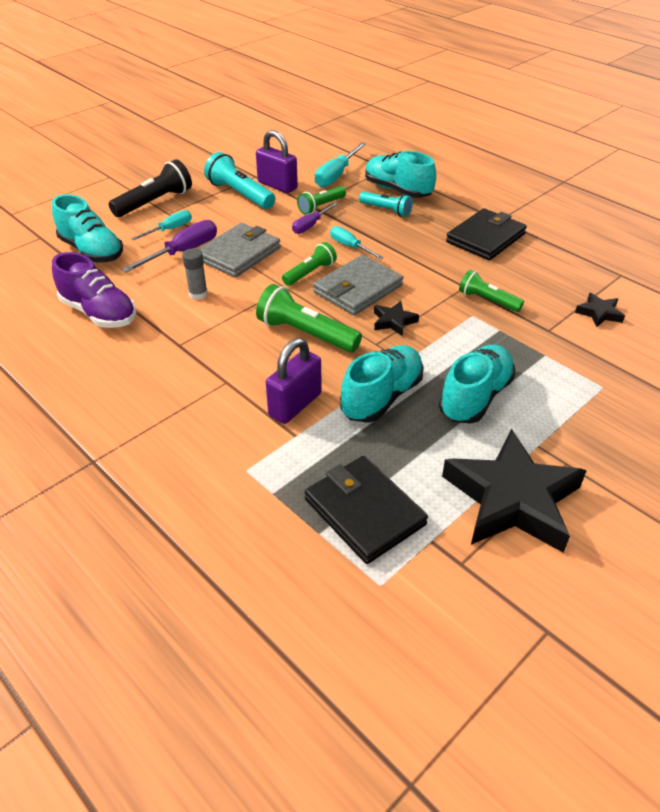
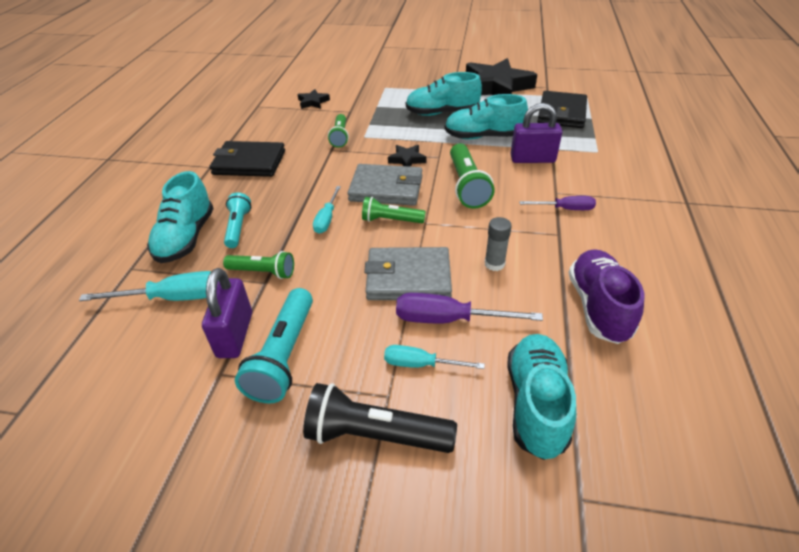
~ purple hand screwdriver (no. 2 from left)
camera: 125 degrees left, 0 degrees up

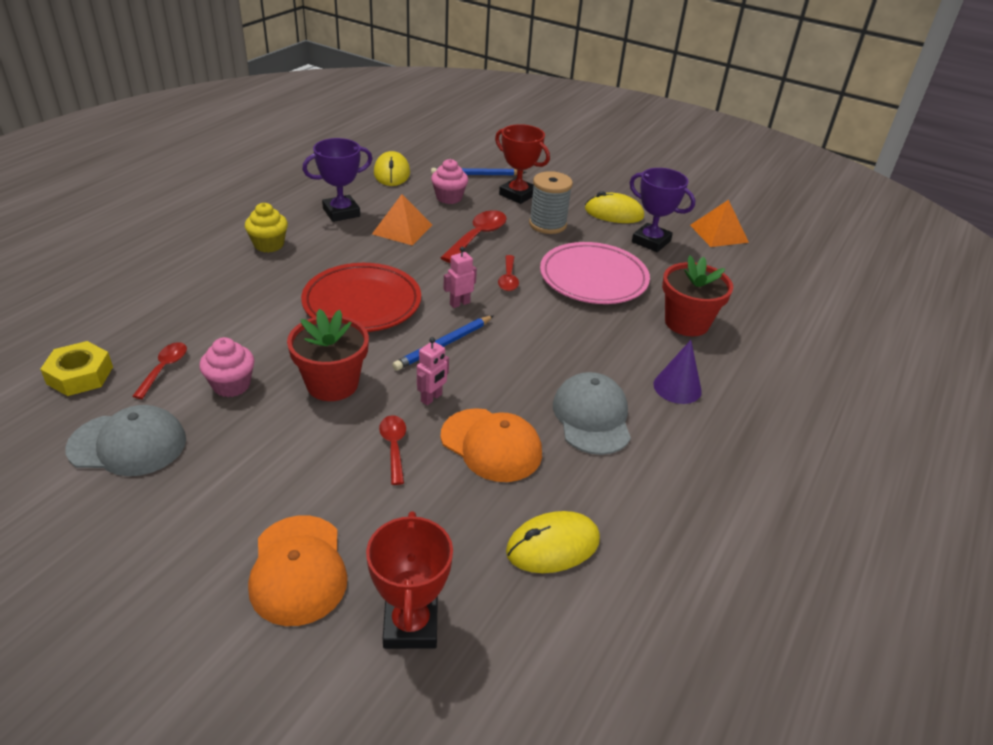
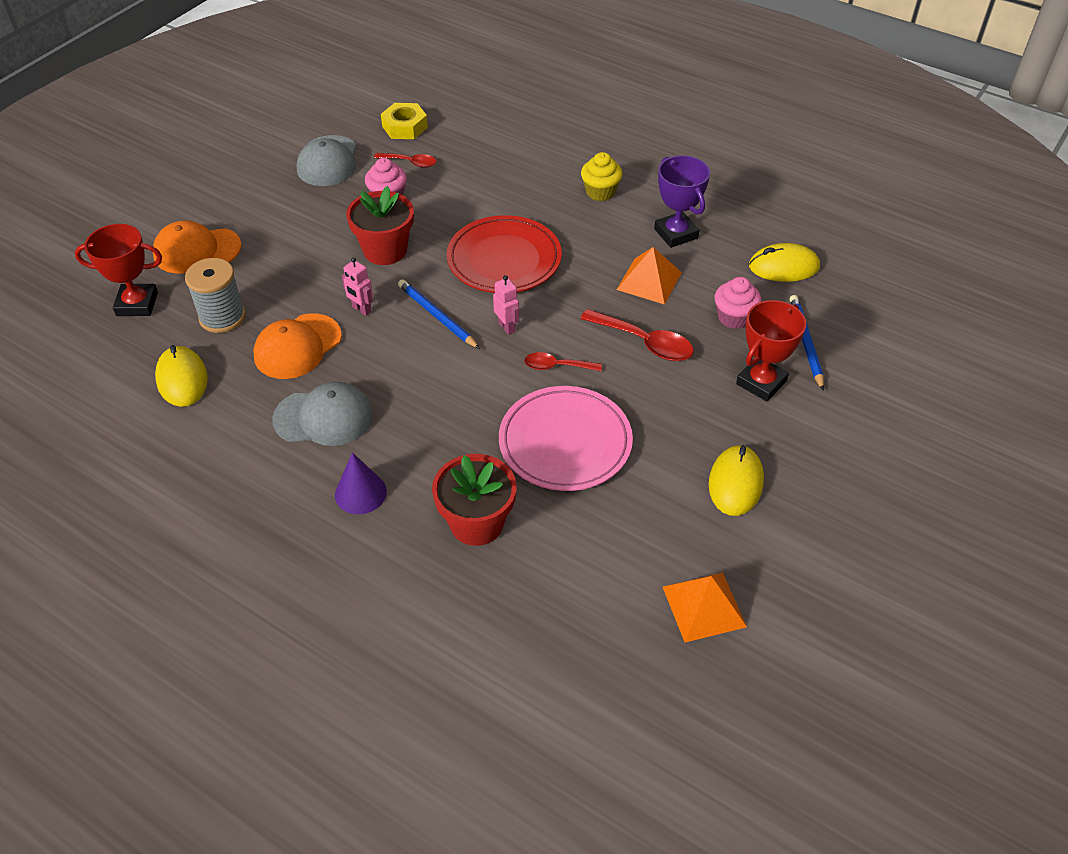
- crimson teaspoon (no. 2 from left)
- purple trophy (no. 2 from left)
~ gray bobbin
camera: 95 degrees right, 10 degrees up

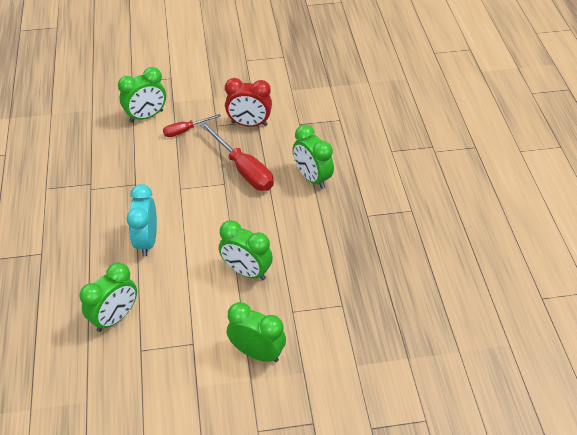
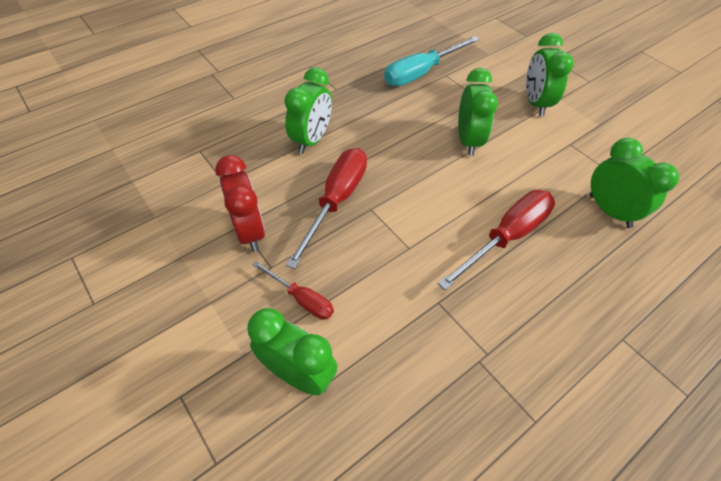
+ turquoise hand screwdriver
~ turquoise clock to crimson hand screwdriver (no. 3 from left)
~ leaf-green clock (no. 1 from left in the first image) 45 degrees clockwise
camera: 120 degrees left, 5 degrees up

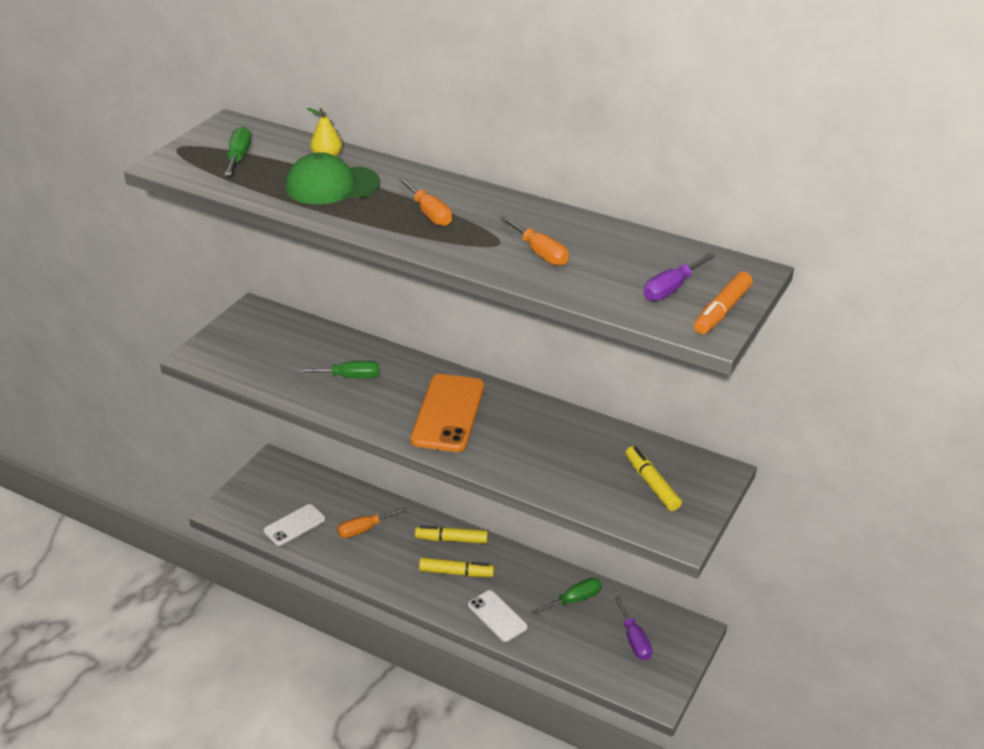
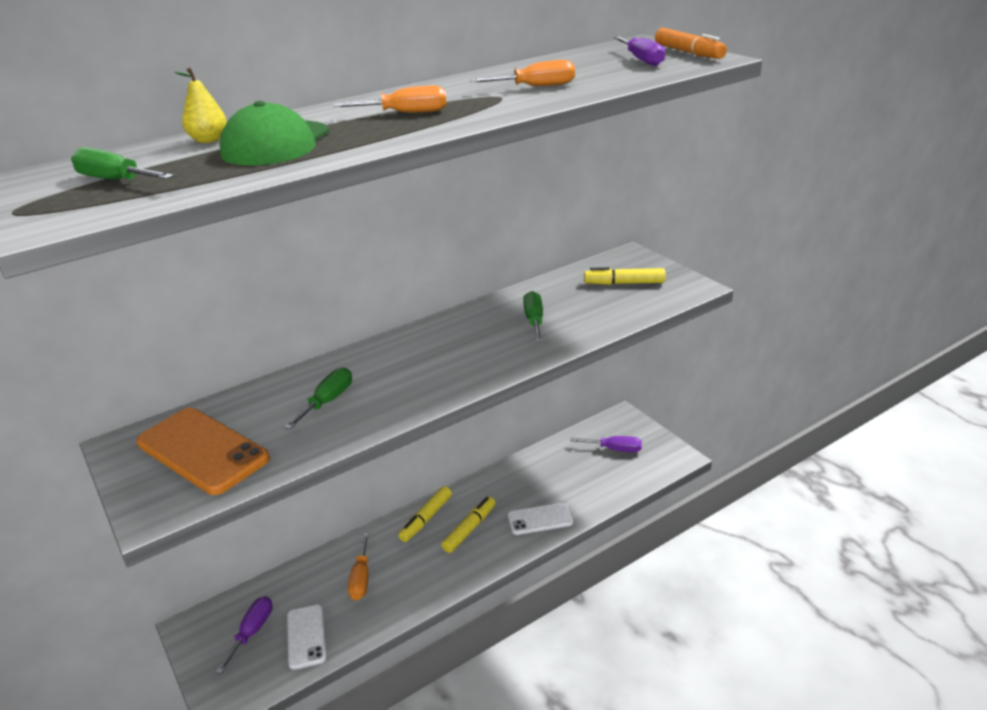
+ purple hand screwdriver (no. 1 from left)
~ bright orange phone
~ leaf-green hand screwdriver (no. 3 from left)
camera: 60 degrees left, 5 degrees down

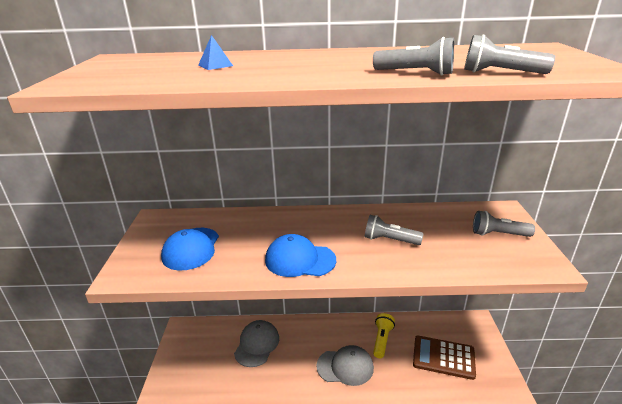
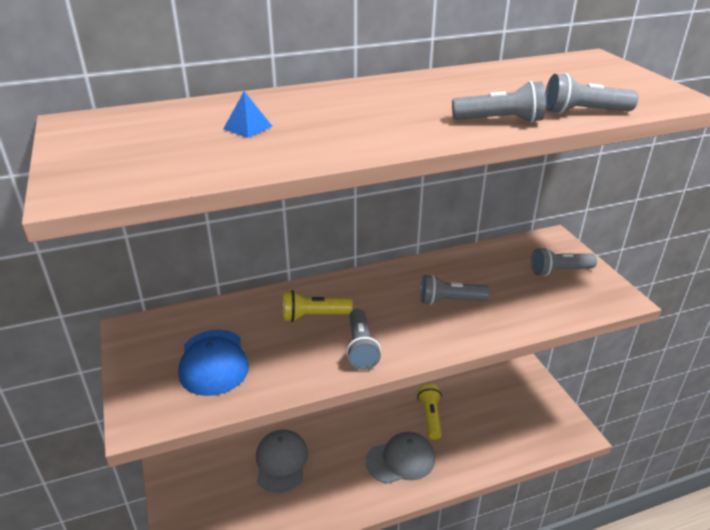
- russet calculator
+ bright yellow pocket torch (no. 1 from left)
~ blue baseball cap (no. 2 from left) to gray pocket torch (no. 1 from left)
camera: 20 degrees left, 5 degrees up

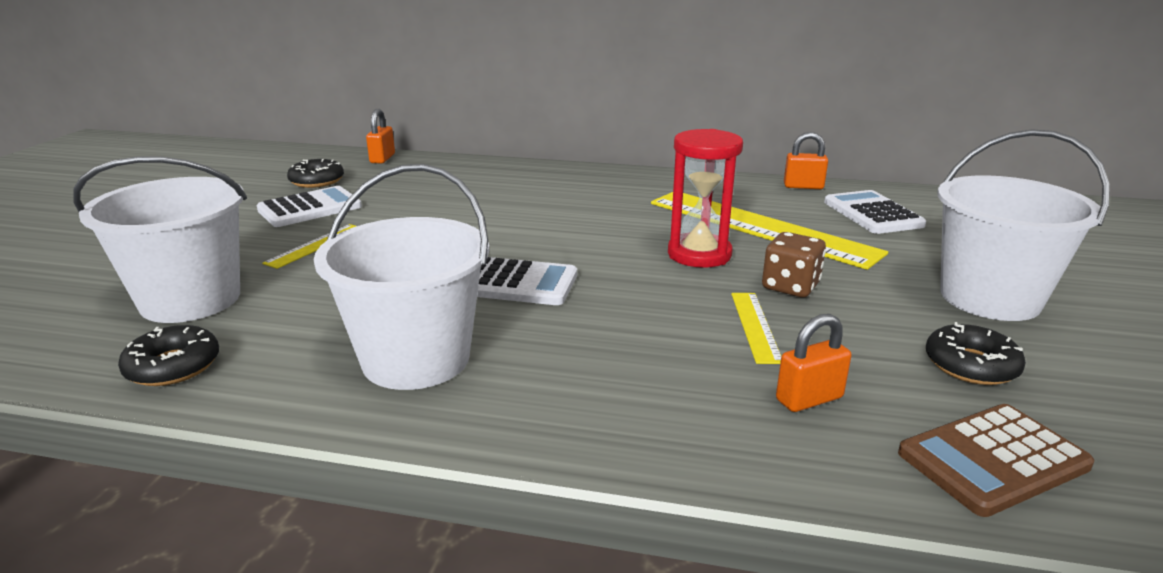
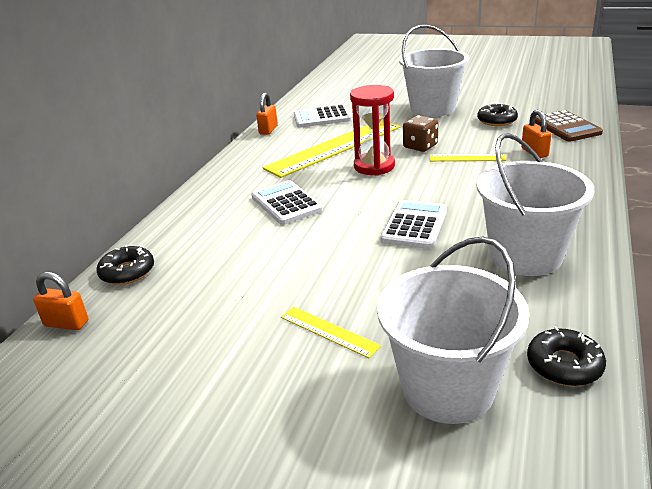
~ snow-white calculator (no. 1 from left)
~ ebony glazed donut (no. 2 from left in the first image) to ebony glazed donut (no. 1 from left)
camera: 80 degrees left, 5 degrees up

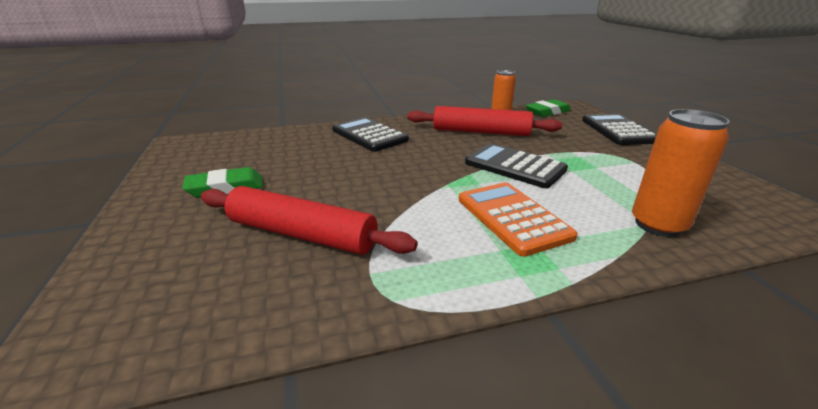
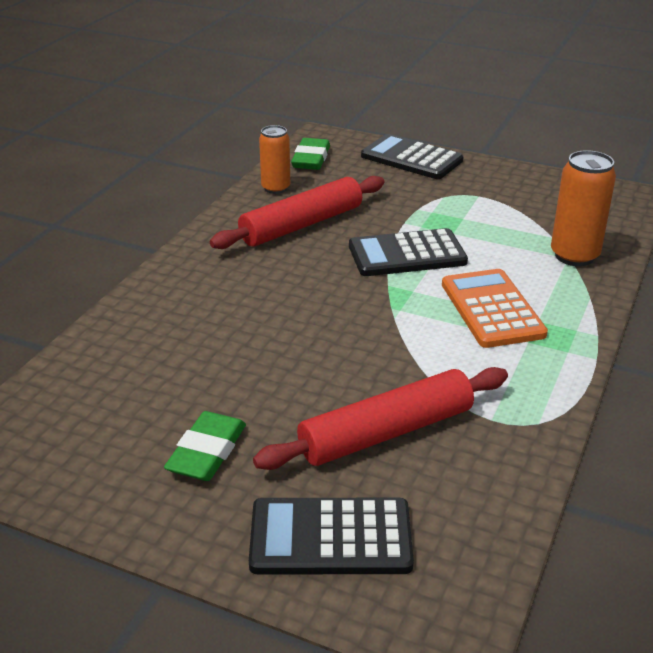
~ ebony calculator (no. 1 from left)
~ bright orange calculator 60 degrees clockwise
camera: 50 degrees left, 5 degrees up

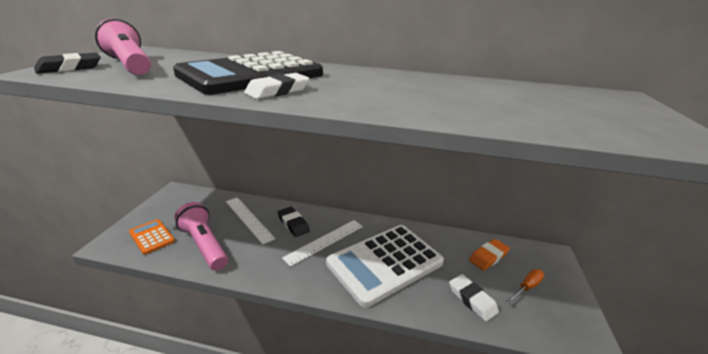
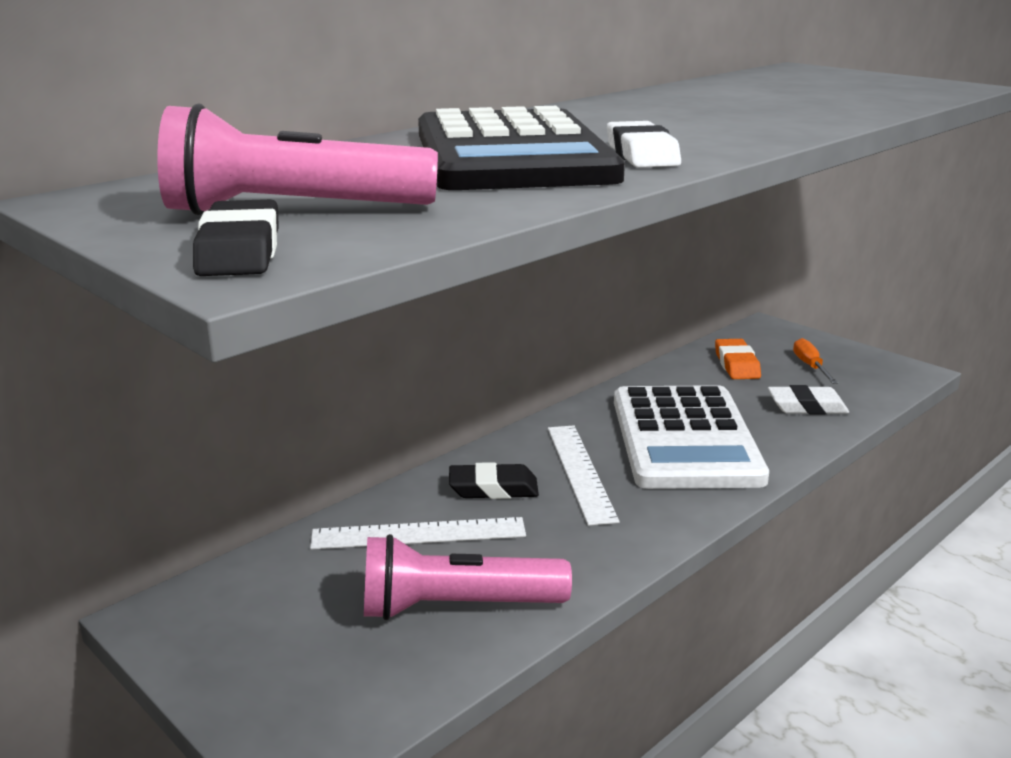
- bright orange calculator
camera: 55 degrees left, 5 degrees down

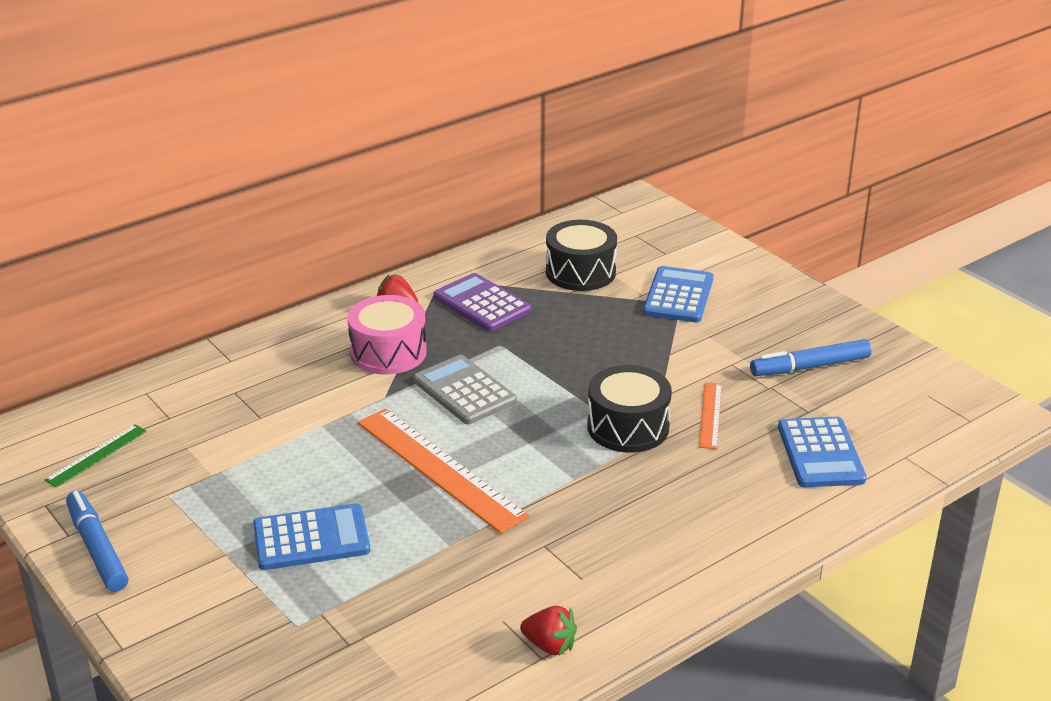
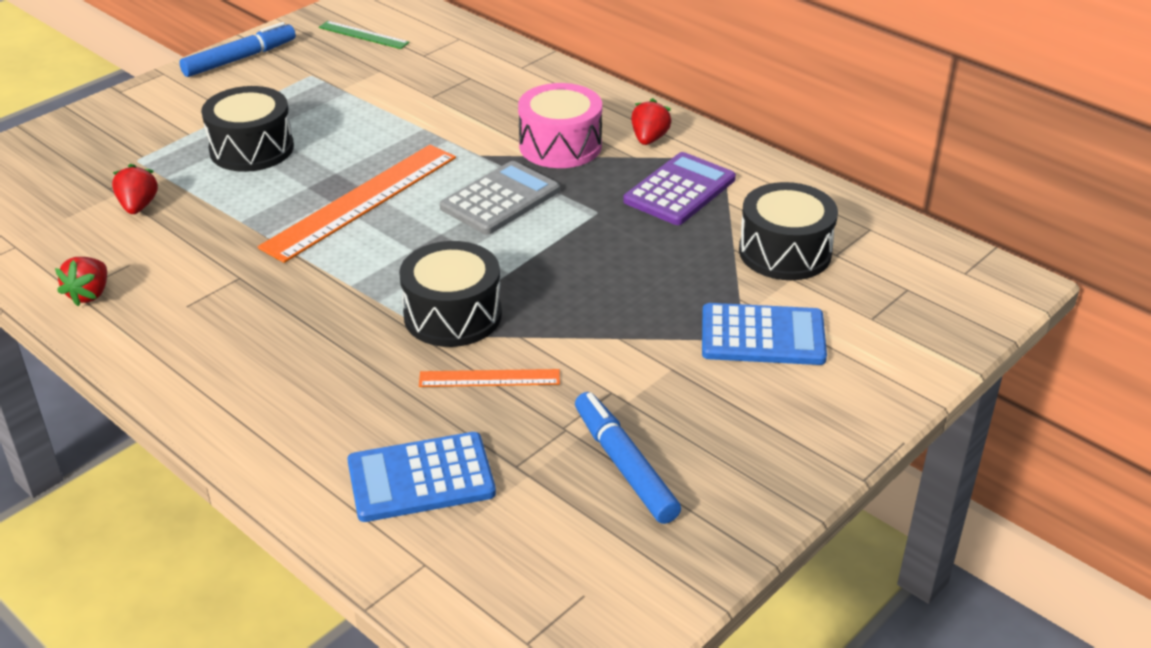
+ crimson strawberry (no. 2 from left)
~ blue calculator (no. 1 from left) to ebony drum (no. 1 from left)
camera: 80 degrees right, 5 degrees up

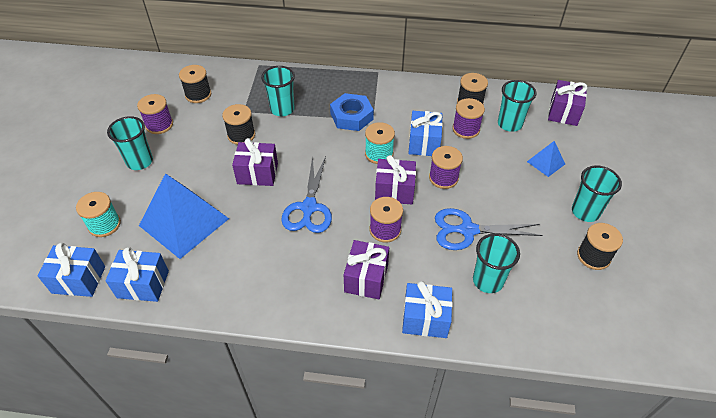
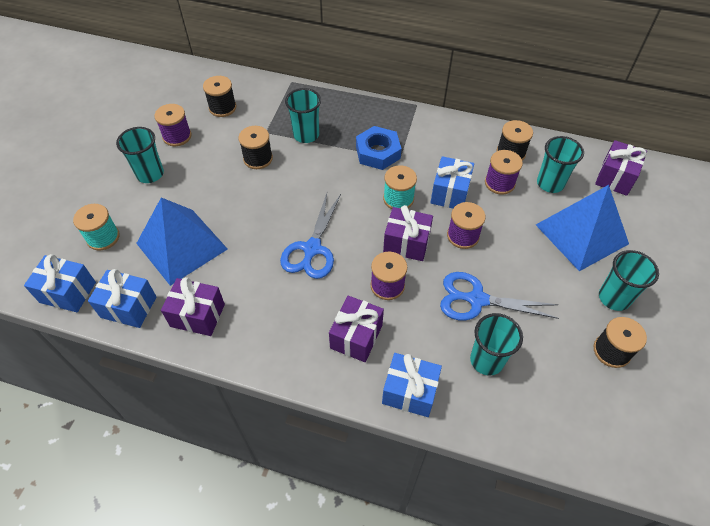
~ purple gift (no. 1 from left)
~ blue pyramid shape (no. 2 from left) x2.14
camera: 10 degrees right, 5 degrees up

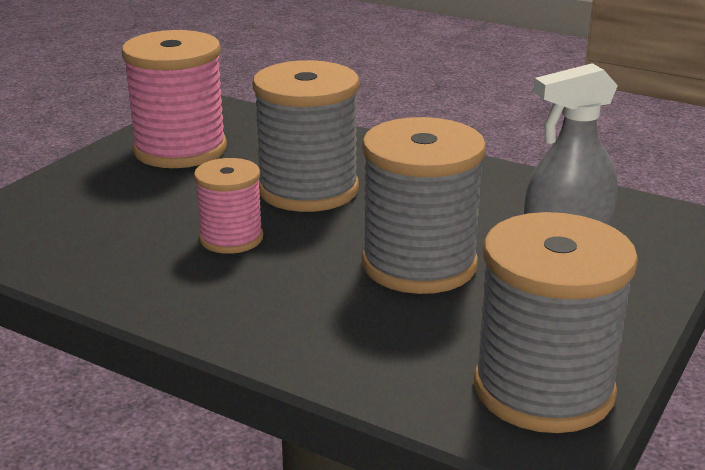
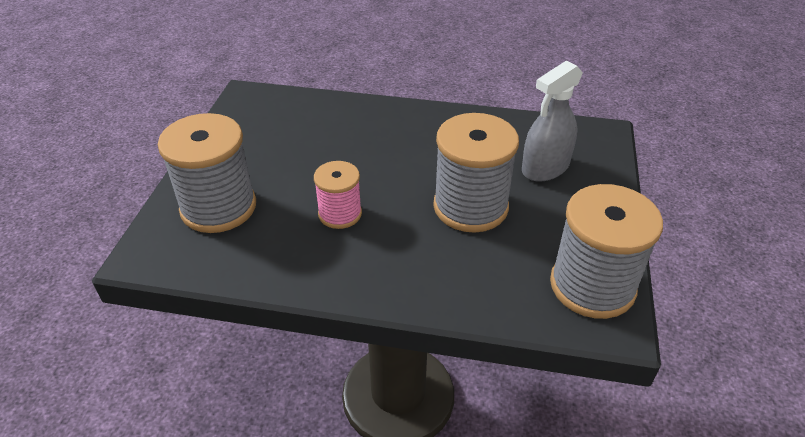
- pink bobbin (no. 1 from left)
~ gray bobbin (no. 1 from left)
camera: 20 degrees left, 15 degrees up

